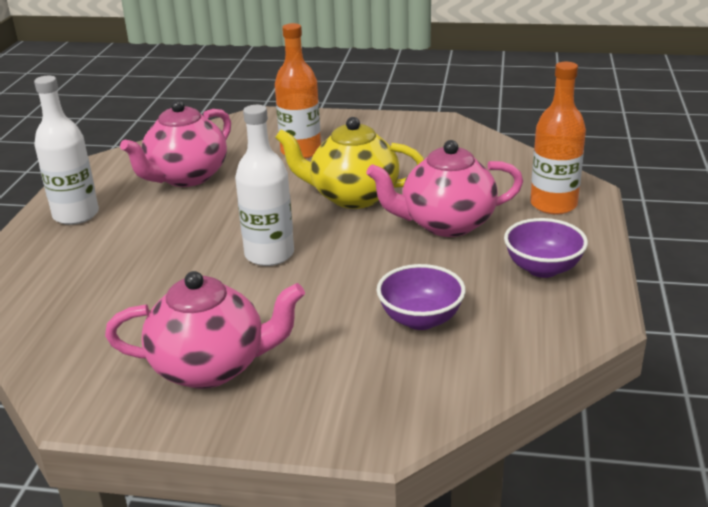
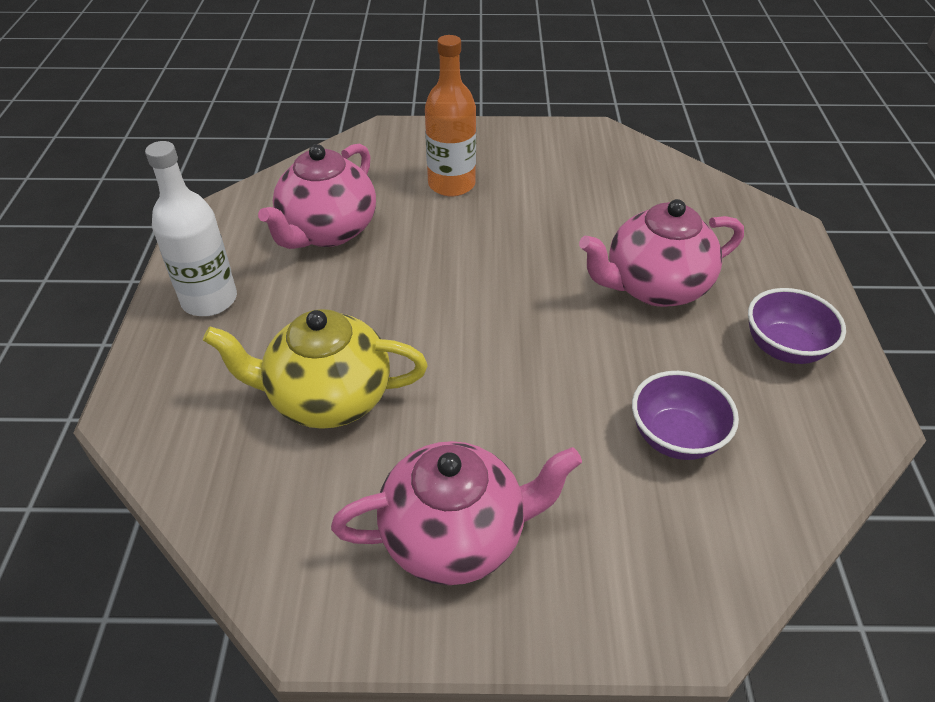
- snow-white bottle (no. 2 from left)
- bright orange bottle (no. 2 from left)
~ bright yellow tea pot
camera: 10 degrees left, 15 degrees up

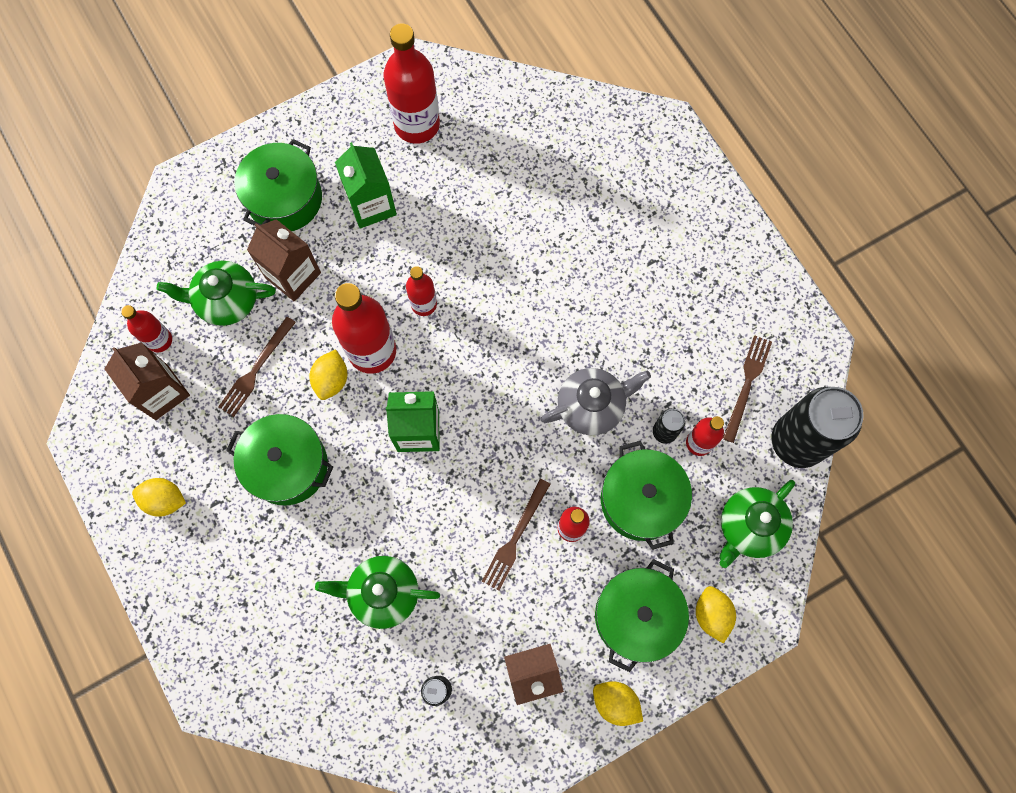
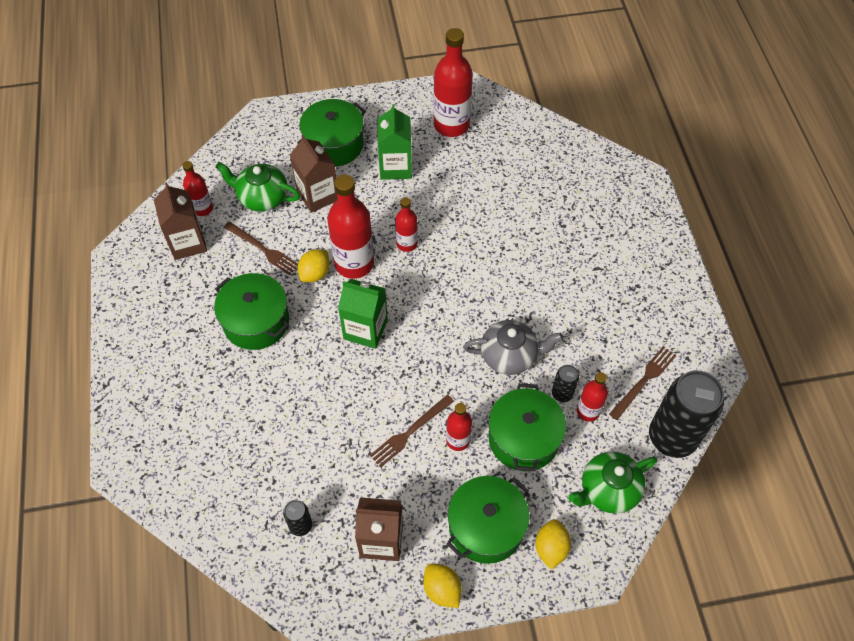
- bright yellow citrus fruit (no. 1 from left)
- leaf-green tea pot (no. 2 from left)
~ russet fork (no. 1 from left) 105 degrees counterclockwise
camera: 20 degrees right, 15 degrees down

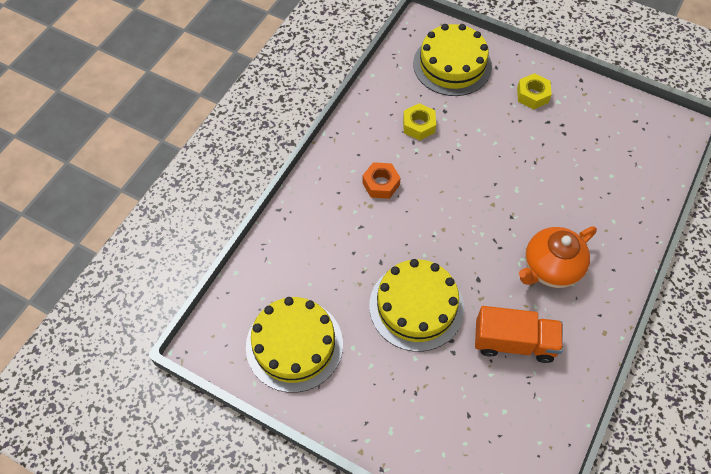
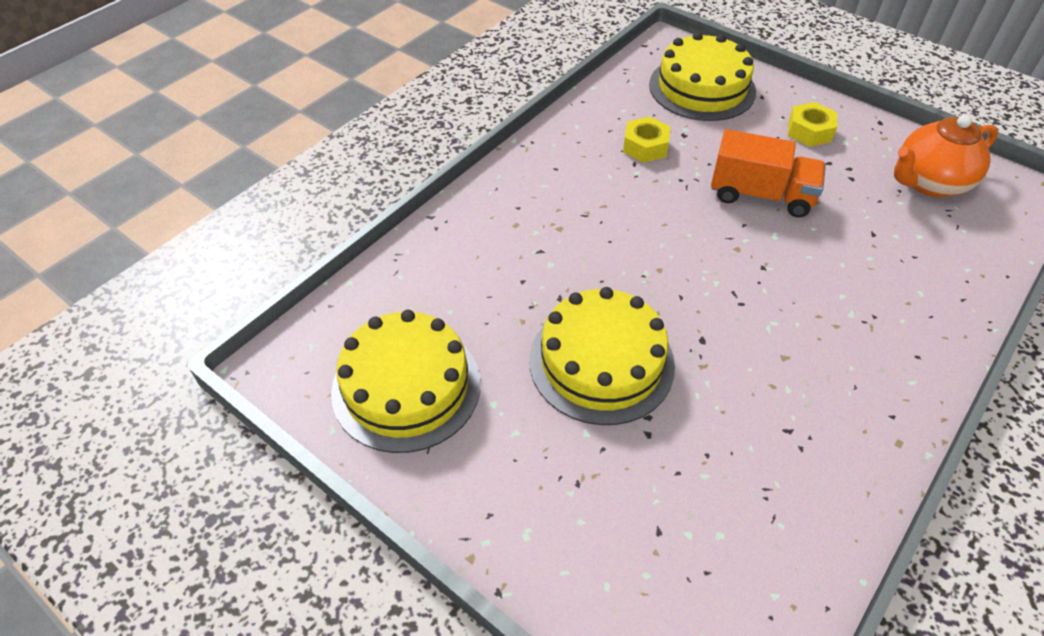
- bright orange hexagon nut
~ bright orange toy truck
~ bright orange tea pot
camera: 10 degrees right, 10 degrees down

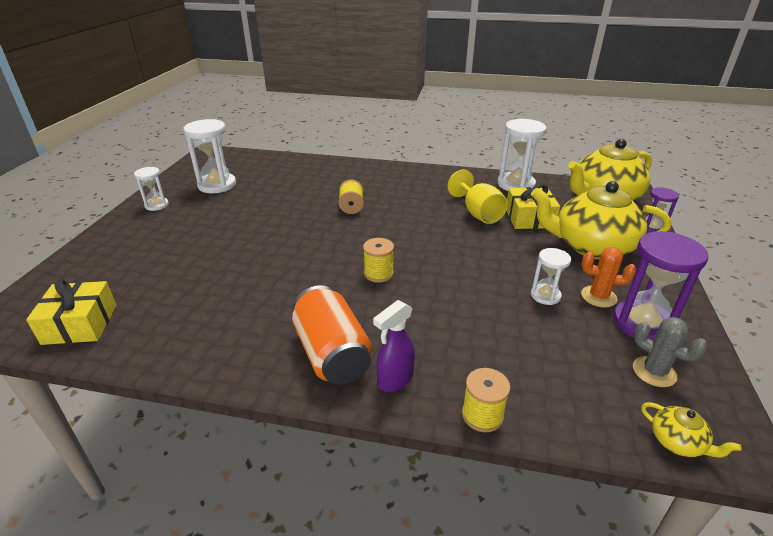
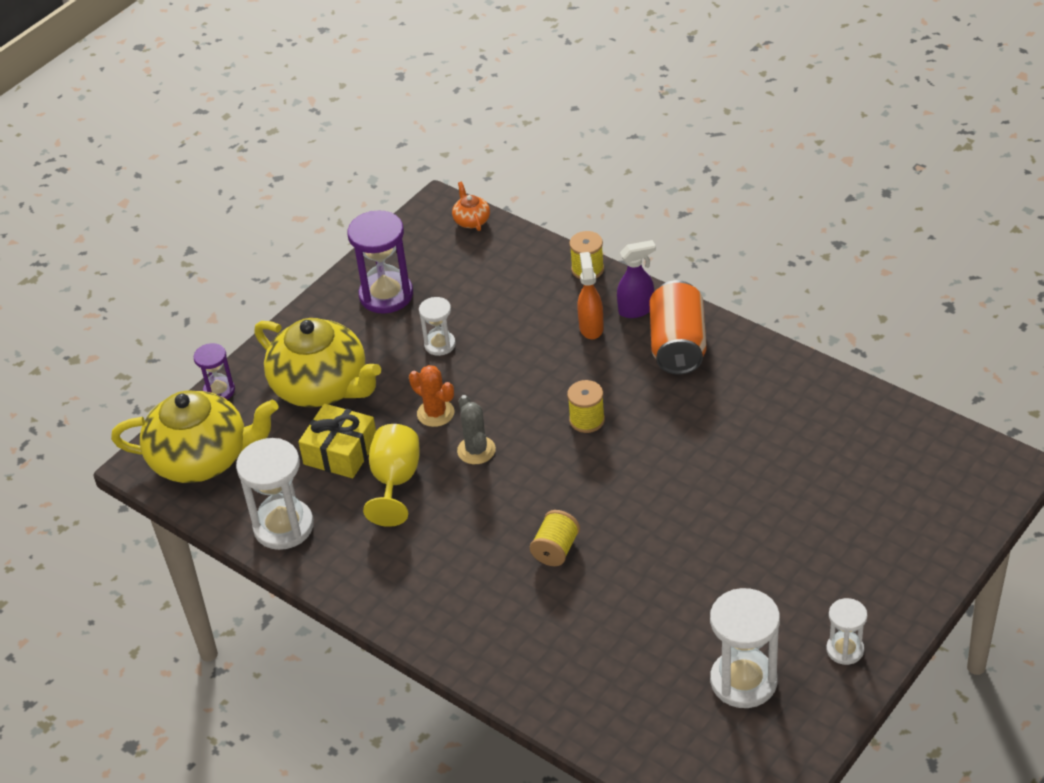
- bright yellow gift (no. 1 from left)
+ bright orange spray cleaner
~ bright orange cactus
~ gray cactus
~ bright yellow tea pot (no. 3 from left) to bright orange tea pot
camera: 150 degrees left, 10 degrees up

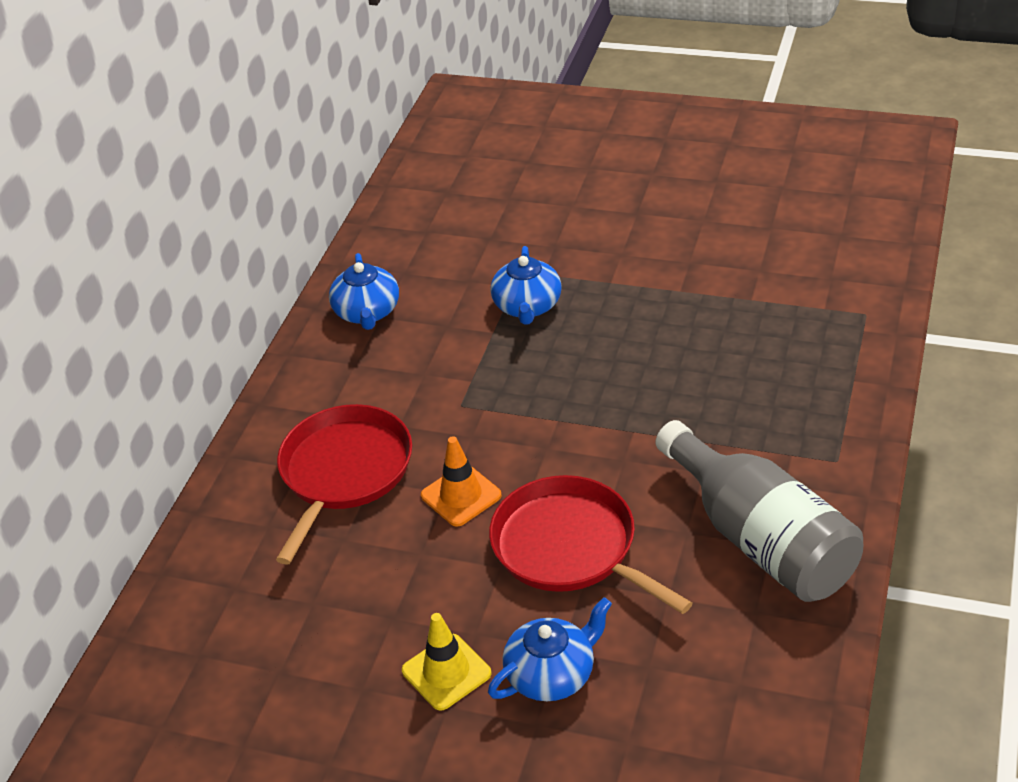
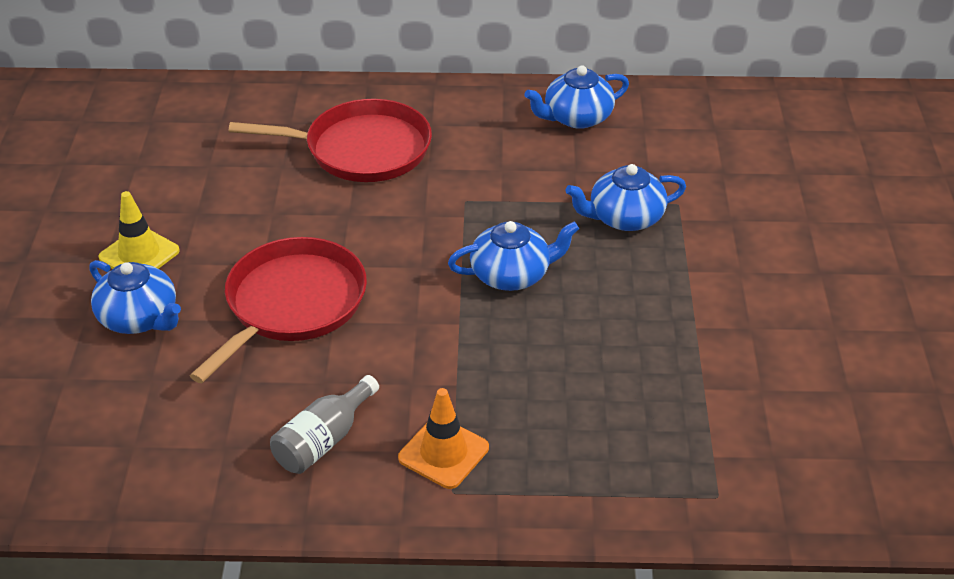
+ blue tea pot (no. 2 from left)
~ bright orange safety cone
~ gray bottle x0.50
camera: 70 degrees right, 0 degrees up

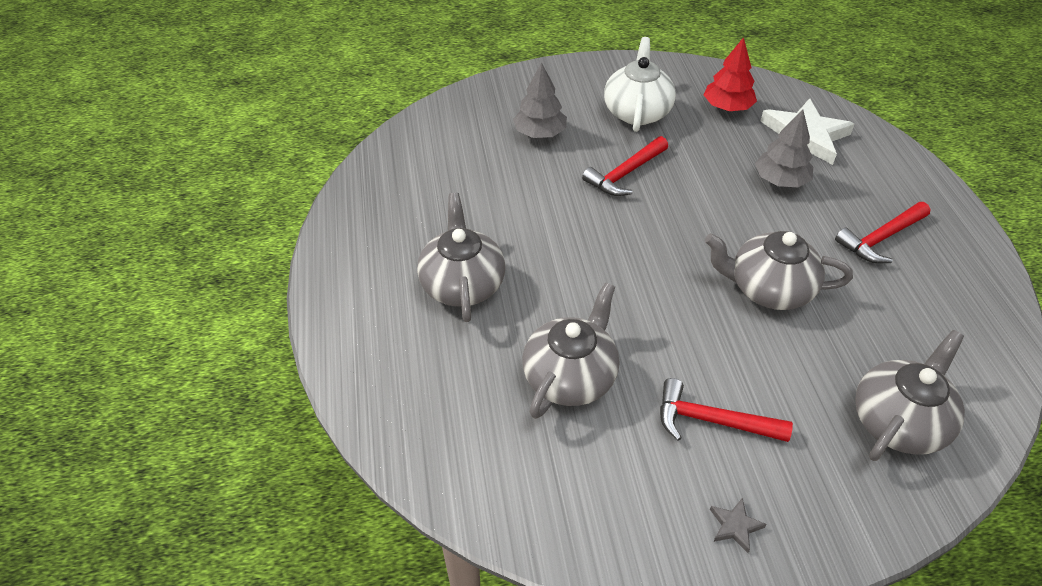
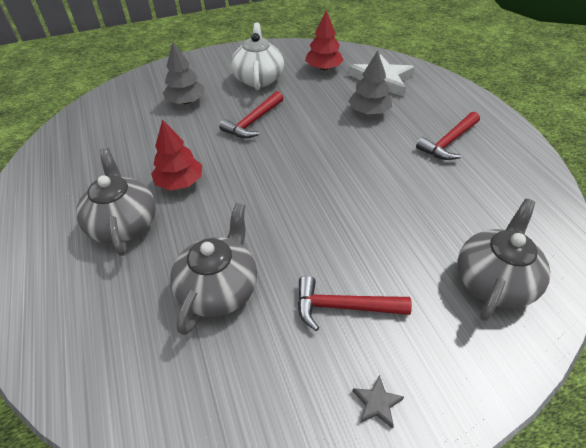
- gray tea pot (no. 3 from left)
+ crimson tree (no. 1 from left)
camera: 10 degrees left, 0 degrees up

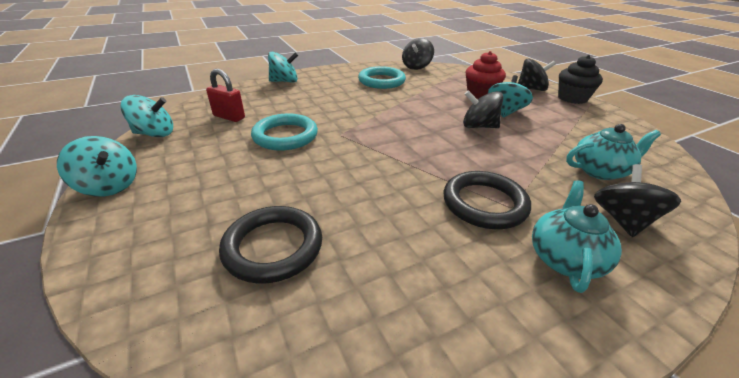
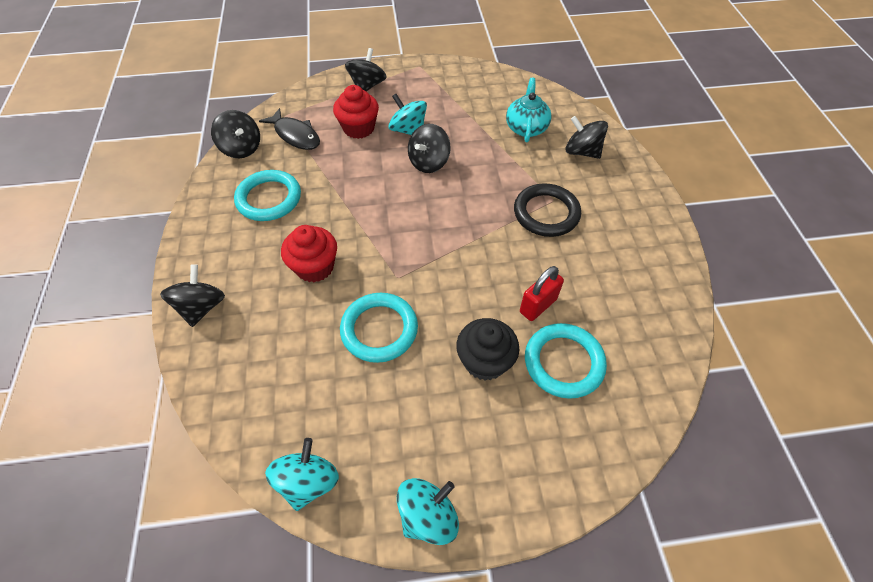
- turquoise tea pot (no. 1 from left)
+ ebony toy fish
+ crimson muffin (no. 1 from left)
~ crimson padlock
~ ebony muffin
~ ebony torus (no. 1 from left) to turquoise torus (no. 3 from left)
~ turquoise whirligig (no. 3 from left) to ebony whirligig (no. 1 from left)
camera: 70 degrees left, 20 degrees up

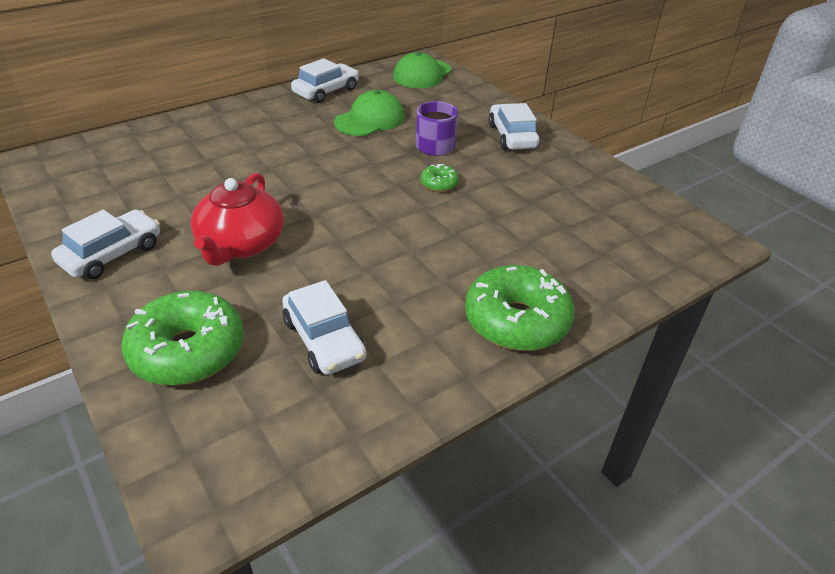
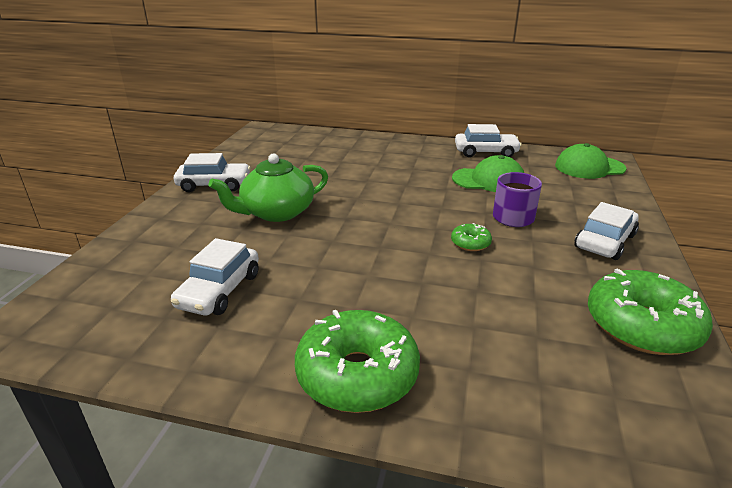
~ leaf-green glazed donut (no. 1 from left in the first image) to leaf-green glazed donut (no. 3 from left)
~ crimson tea pot to leaf-green tea pot
camera: 50 degrees right, 10 degrees down

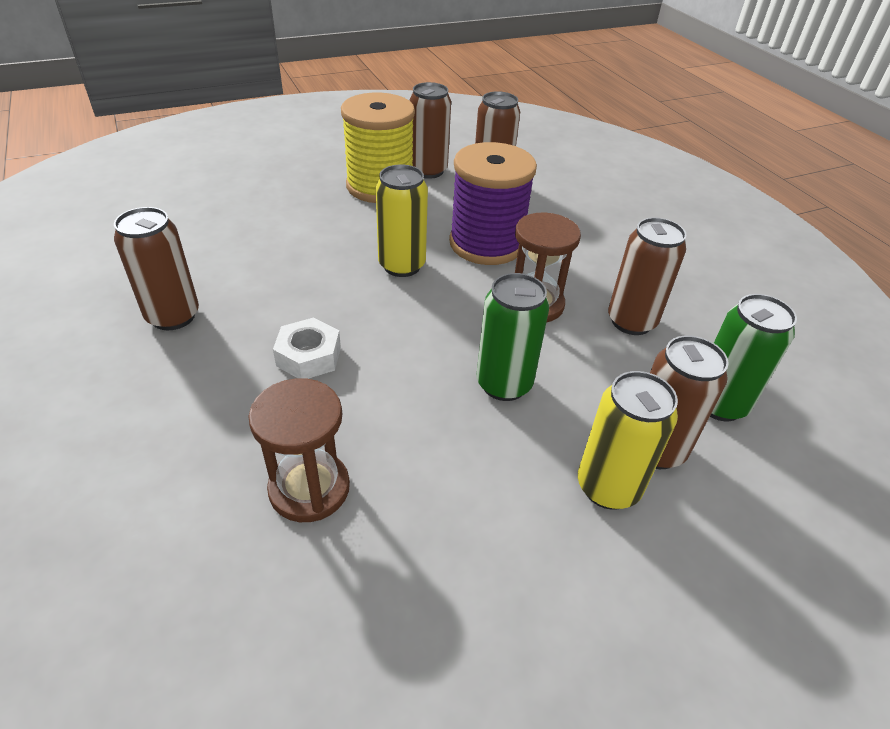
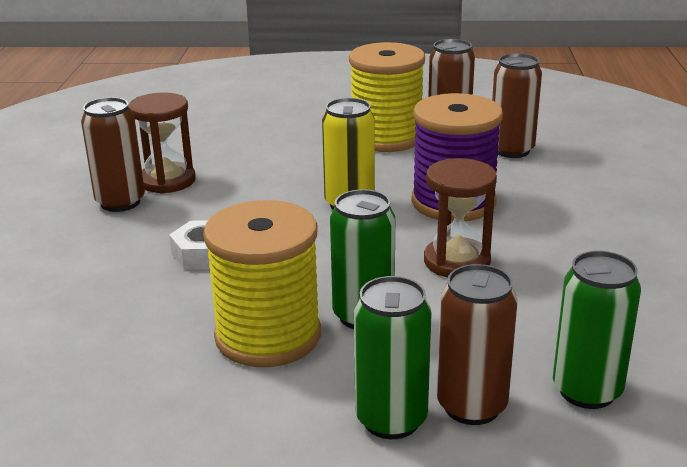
- russet soda can (no. 4 from left)
+ bright yellow bobbin (no. 1 from left)
~ russet hourglass (no. 1 from left)
~ bright yellow soda can (no. 2 from left) to leaf-green soda can (no. 2 from left)
camera: 30 degrees right, 15 degrees down

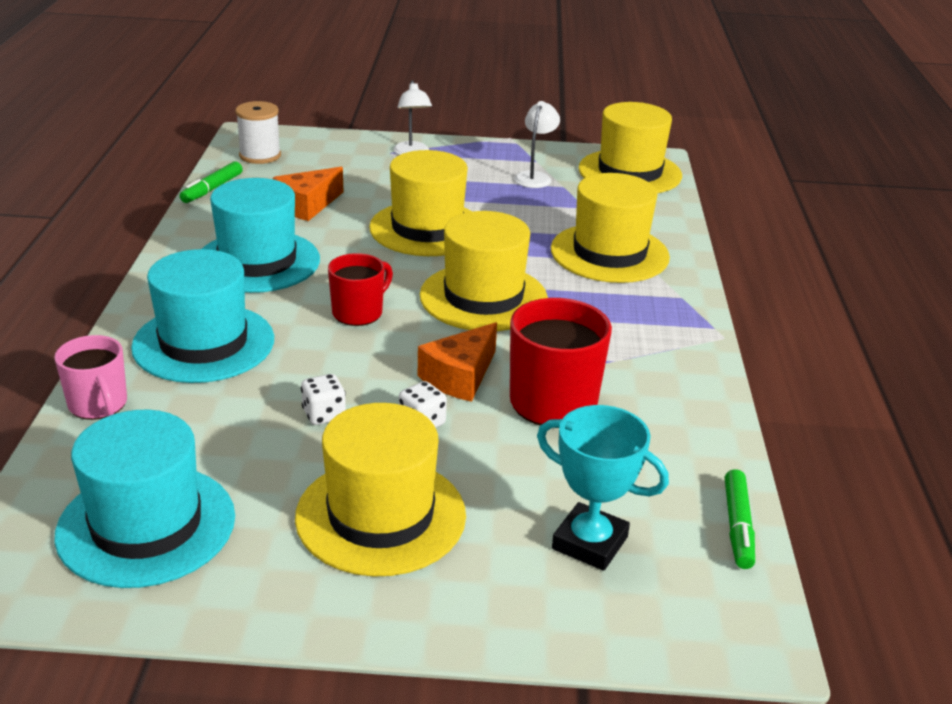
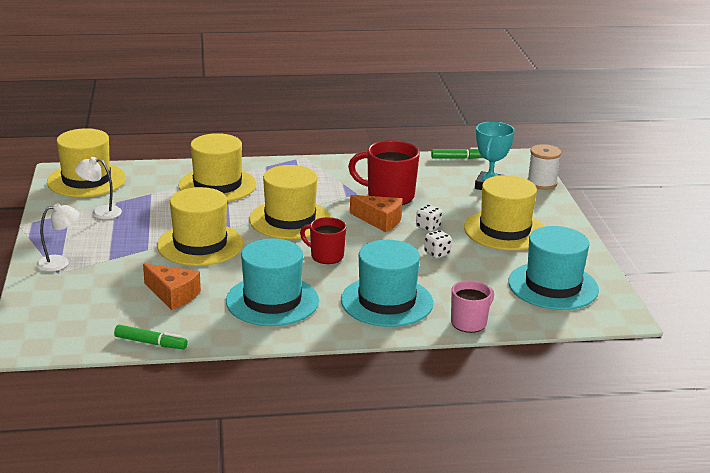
~ snow-white bobbin
camera: 100 degrees left, 5 degrees down

